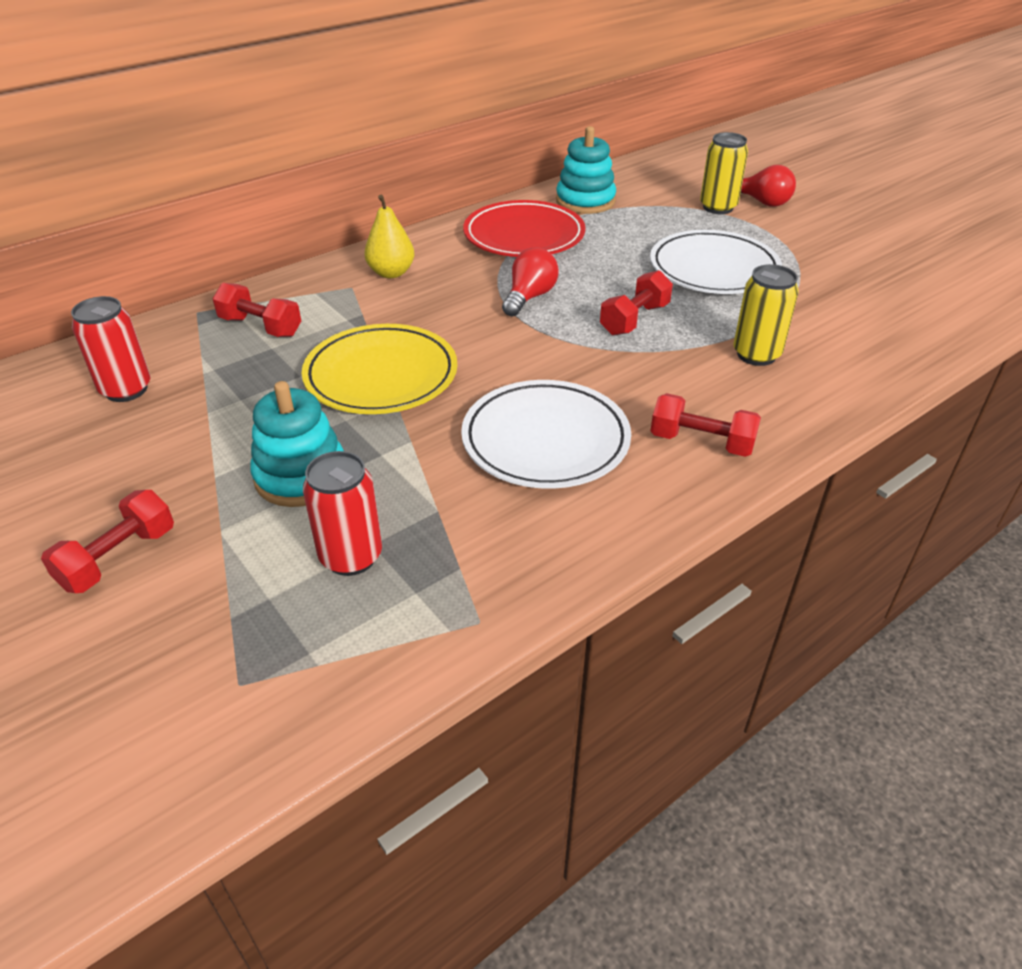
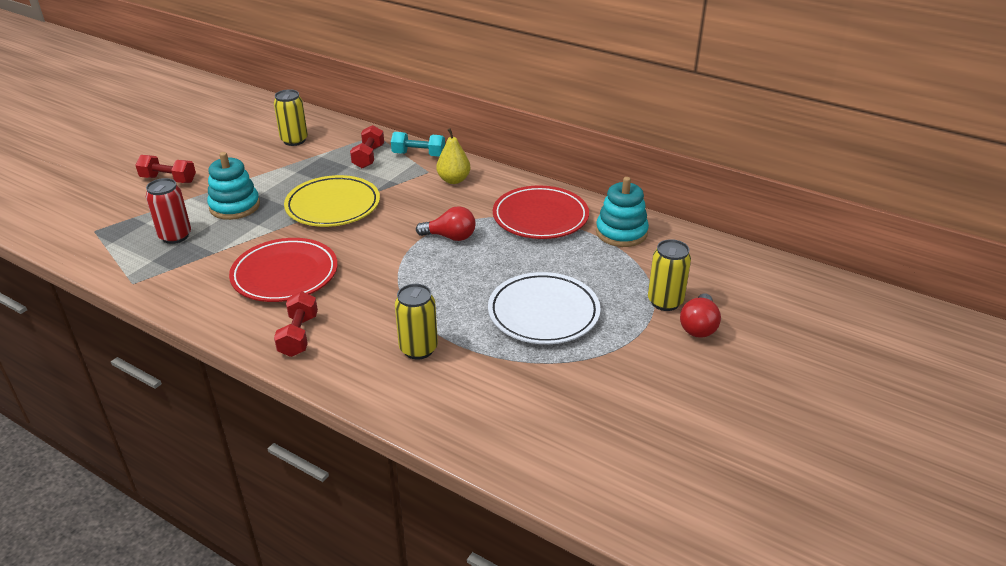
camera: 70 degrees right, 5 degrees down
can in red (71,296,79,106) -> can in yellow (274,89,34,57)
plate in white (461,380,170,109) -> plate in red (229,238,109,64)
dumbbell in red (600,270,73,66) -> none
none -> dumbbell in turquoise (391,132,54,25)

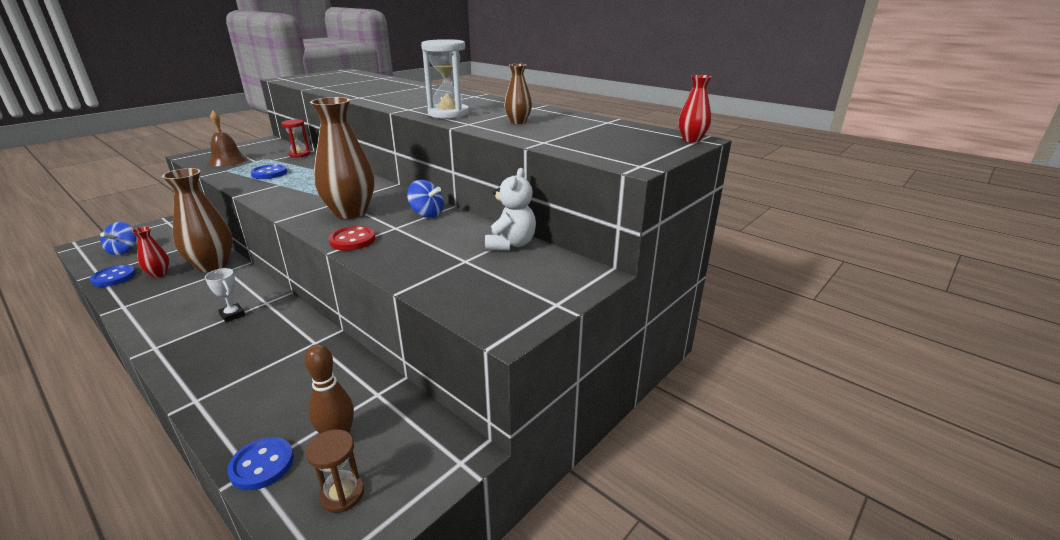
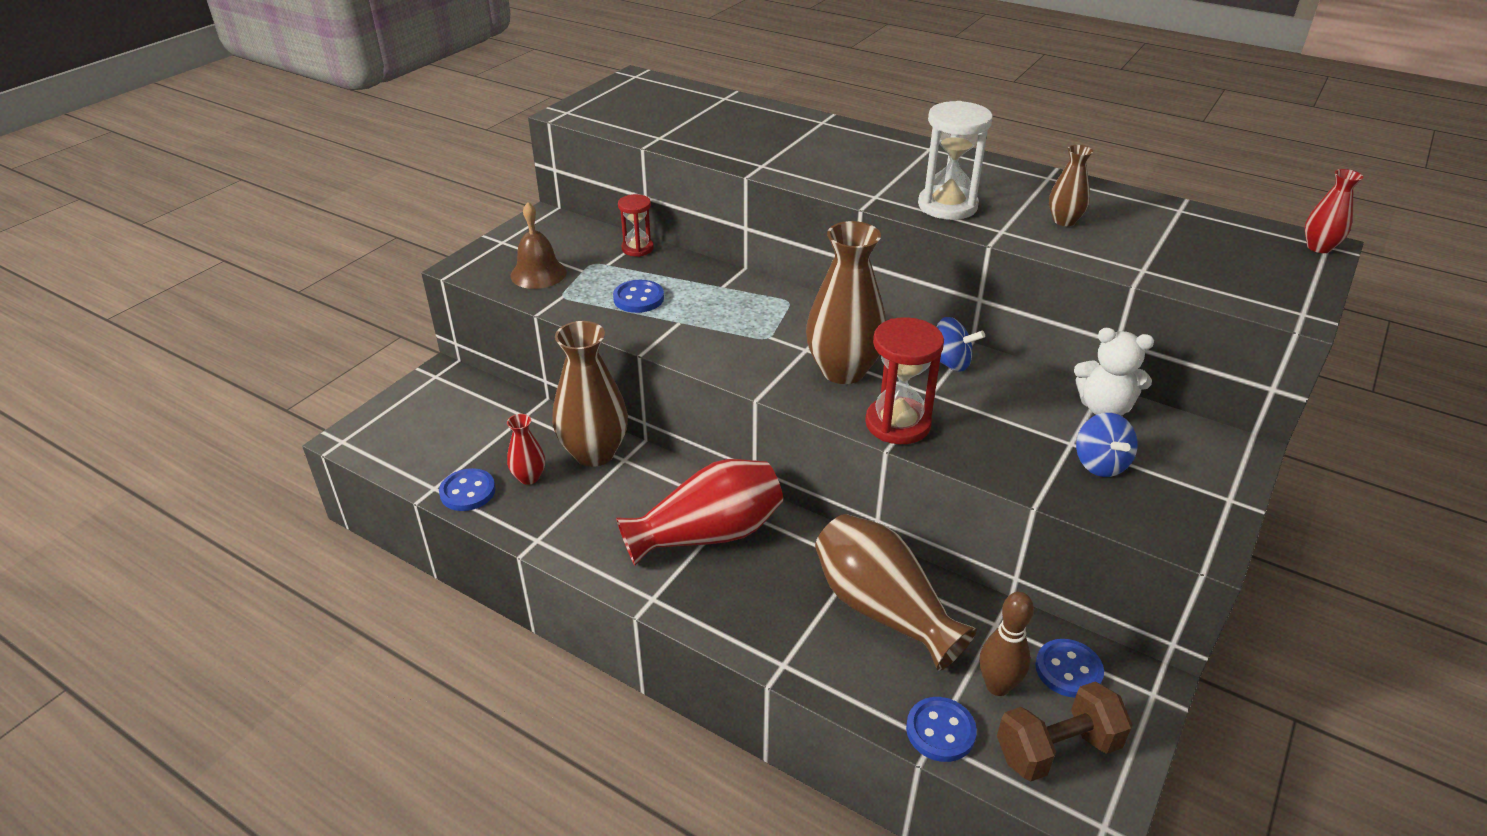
camera: 10 degrees left, 10 degrees up
spinning top in blue (100,222,36,33) -> spinning top in blue (1076,413,62,64), relocated
trophy in white (205,268,40,54) -> vase in red (616,459,167,106)
hourglass in brown (306,429,58,84) -> dumbbell in brown (997,682,135,99)
button in red (329,226,46,25) -> hourglass in red (865,317,79,127)
teddy bear in white (485,168,51,82) -> teddy bear in white (1074,328,80,88), 105 degrees clockwise
none -> vase in brown (815,514,162,157)
none -> button in blue (1035,639,69,59)

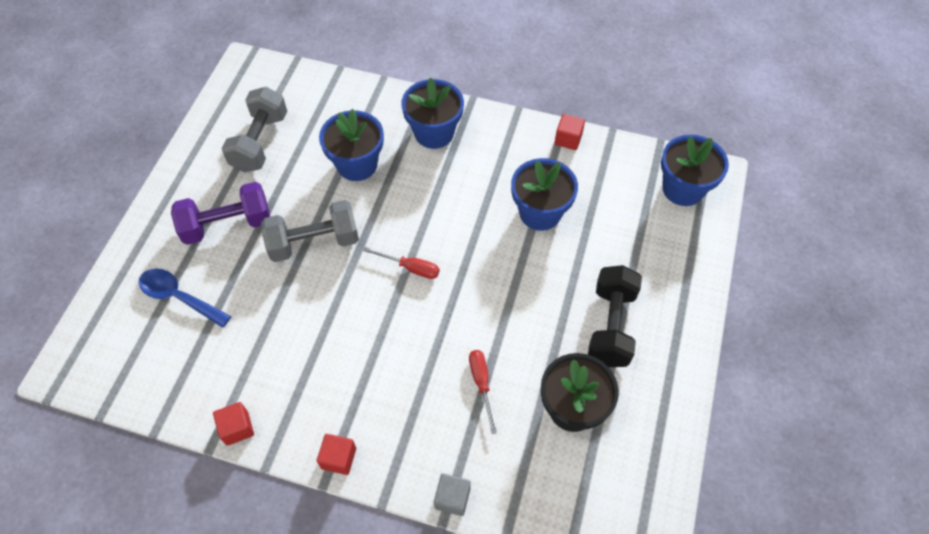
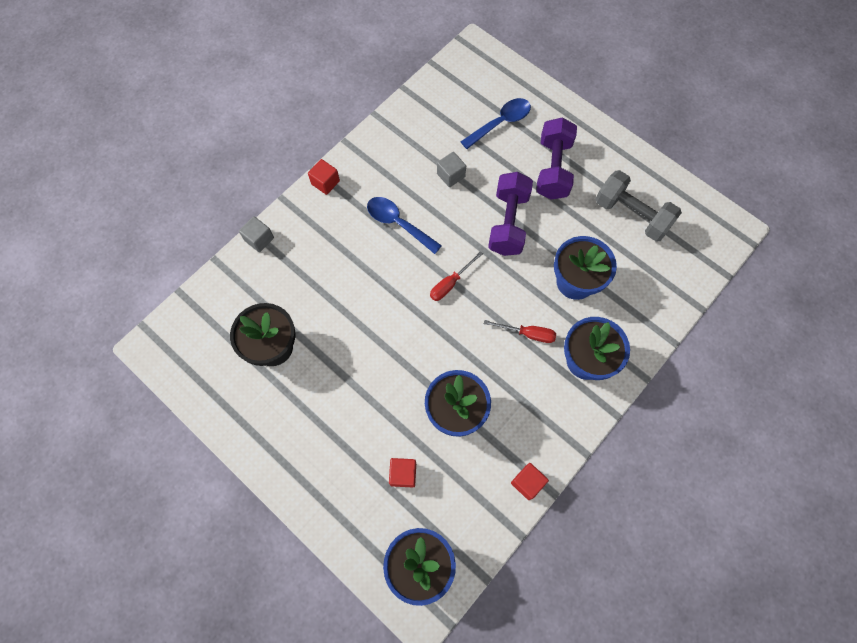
camera: 115 degrees right, 10 degrees up
cube in red (213,402,41,44) -> cube in red (389,458,27,30), relocated
dumbbell in grey (261,200,98,62) -> dumbbell in purple (488,172,45,84)
screwdriver in red (469,350,28,84) -> screwdriver in red (484,320,72,23), relocated
dumbbell in black (588,265,54,102) -> none
none -> spoon in blue (367,197,75,57)
none -> cube in grey (437,152,29,35)

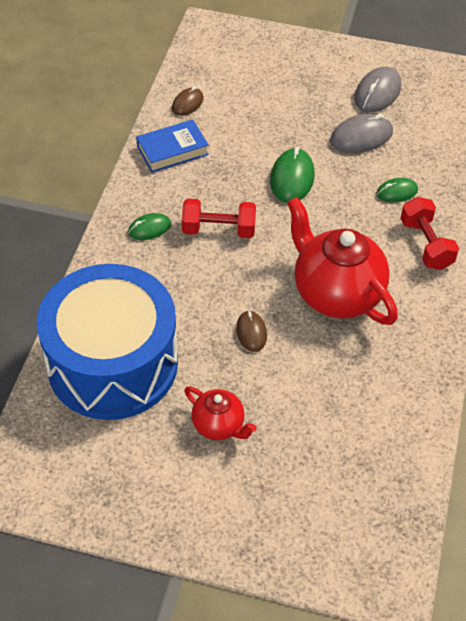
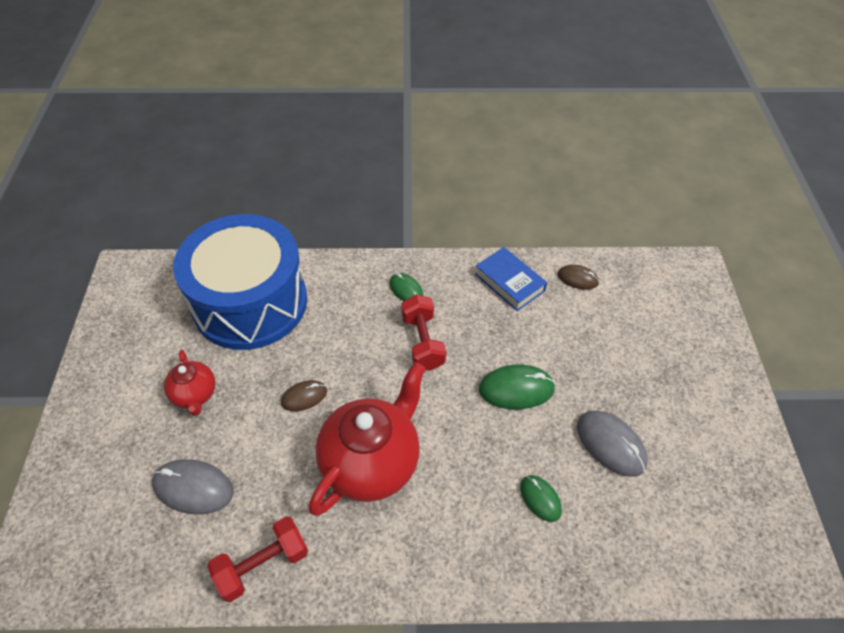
camera: 75 degrees right, 0 degrees up
teapot in red (184,387,73,53) -> teapot in red (164,350,51,66), 45 degrees counterclockwise
mouse in grey (355,67,46,45) -> mouse in grey (152,459,82,56), relocated
dumbbell in red (400,197,59,73) -> dumbbell in red (207,516,101,86), relocated

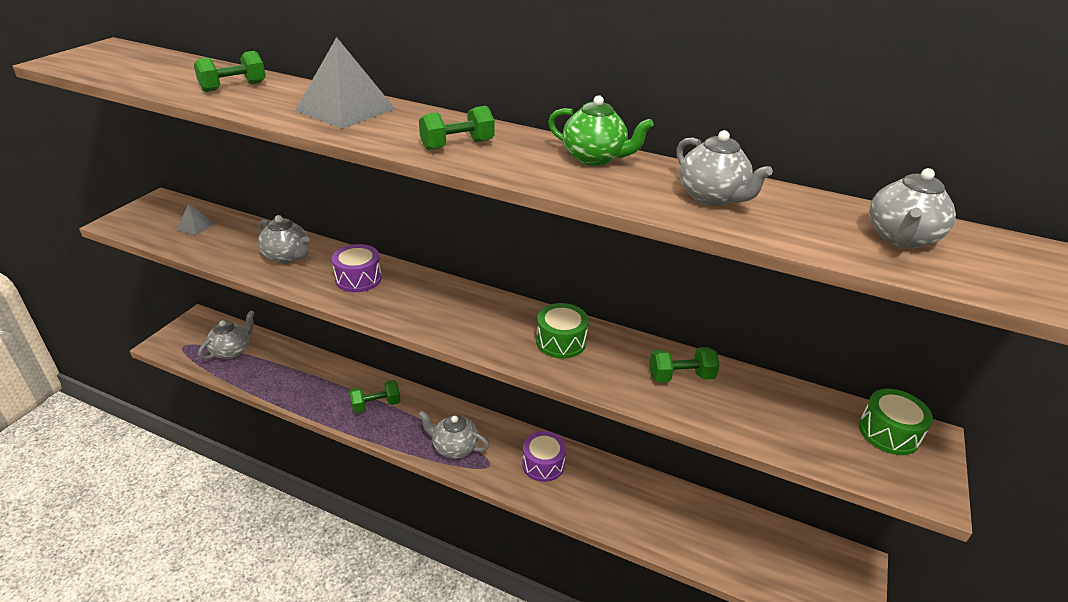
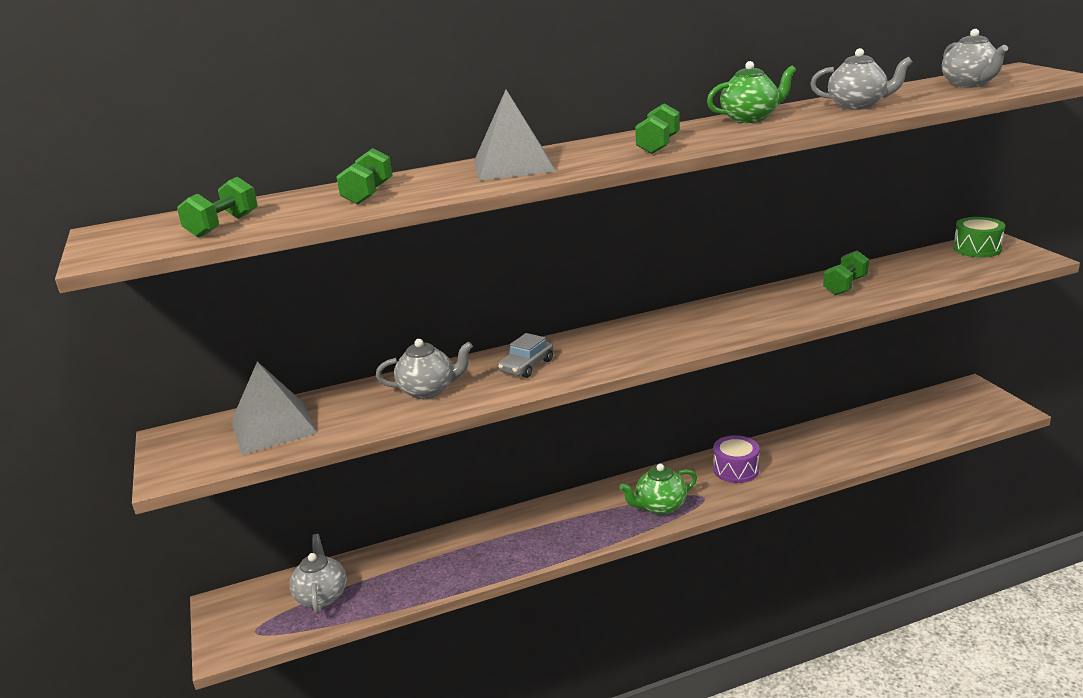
camera: 40 degrees left, 10 degrees down
pyramid in grey (176,204,39,31) -> pyramid in grey (231,361,86,94), x2.09
drum in purple (332,244,50,48) -> car in grey (498,333,55,45)
dumbbell in green (349,380,52,33) -> dumbbell in green (177,177,80,60), relocated
teapot in grey (418,411,71,48) -> teapot in green (619,464,78,51)
drum in green (536,303,53,56) -> none

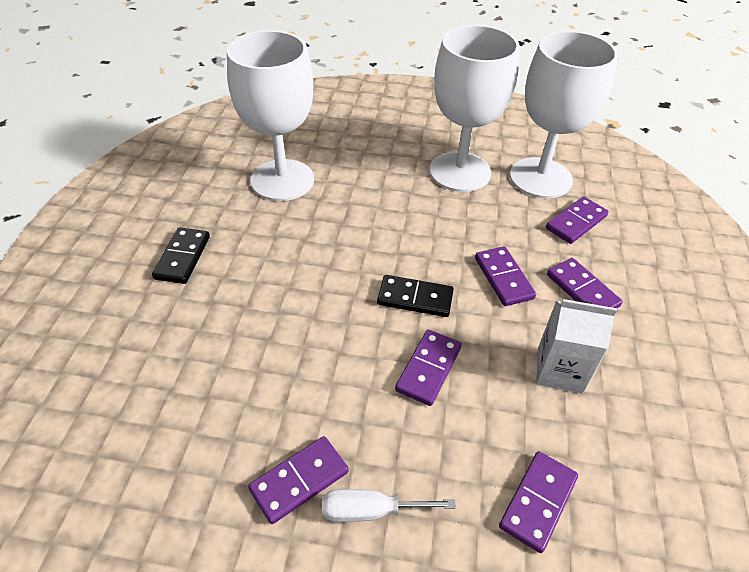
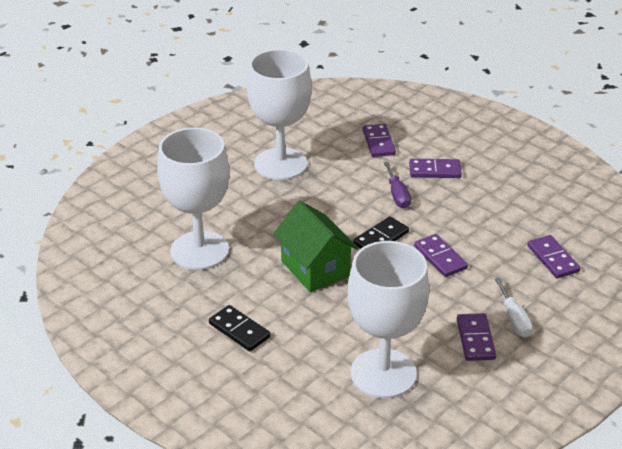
camera: 55 degrees left, 10 degrees down
screwdriver in white (322,489,134,33) -> screwdriver in white (495,278,38,59), 45 degrees counterclockwise
domino in purple (475,246,61,60) -> screwdriver in purple (384,162,27,46)
goblet in white (510,31,108,167) -> goblet in white (348,241,81,157), relocated
carton in white (536,299,81,95) -> none
none -> house in green (273,201,85,91)

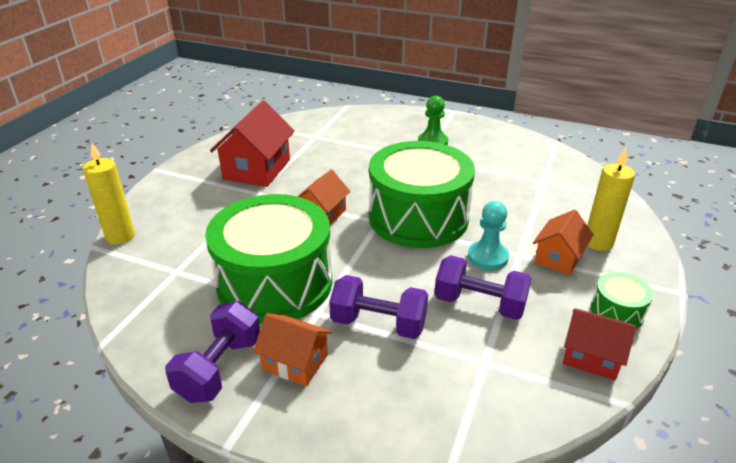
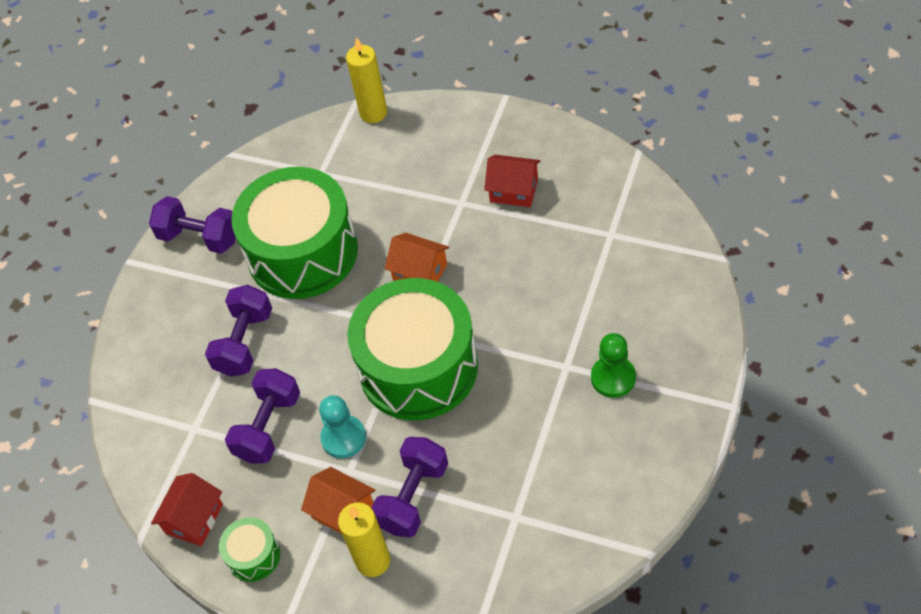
camera: 95 degrees right, 20 degrees up
house in red (210,101,85,86) -> house in red (484,155,56,52), x0.61
house in orange (253,313,79,73) -> none
none -> dumbbell in purple (372,437,76,101)

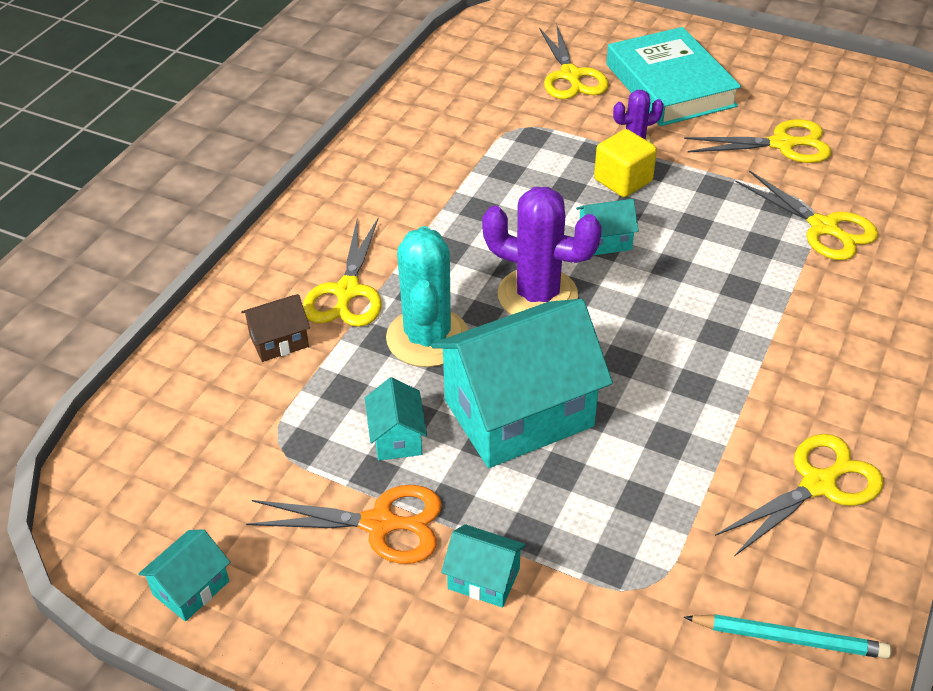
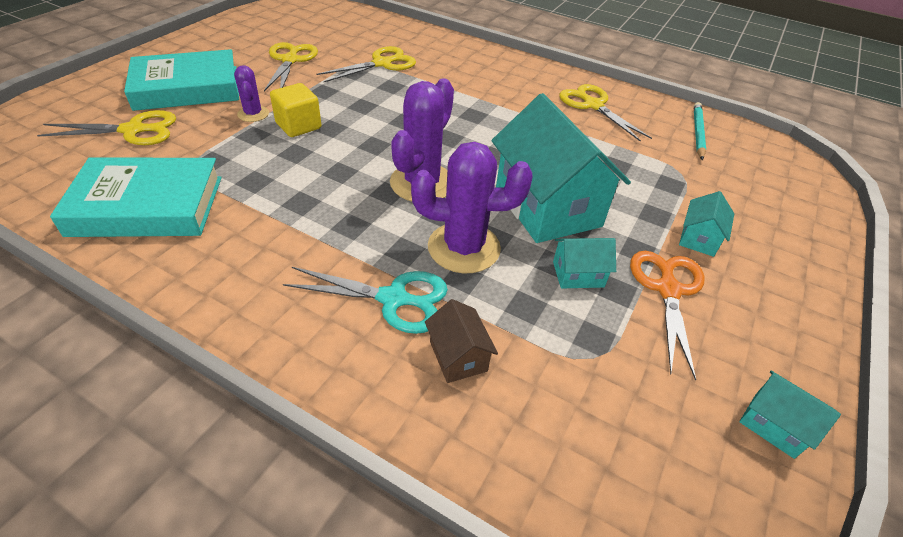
camera: 90 degrees left, 0 degrees up
scissors in yellow (303,219,79,108) -> scissors in turquoise (283,267,165,67)
cactus in turquoise (386,226,82,141) -> cactus in purple (411,142,122,131)
house in turquoise (576,199,63,56) -> none
none -> book in turquoise (50,157,172,80)

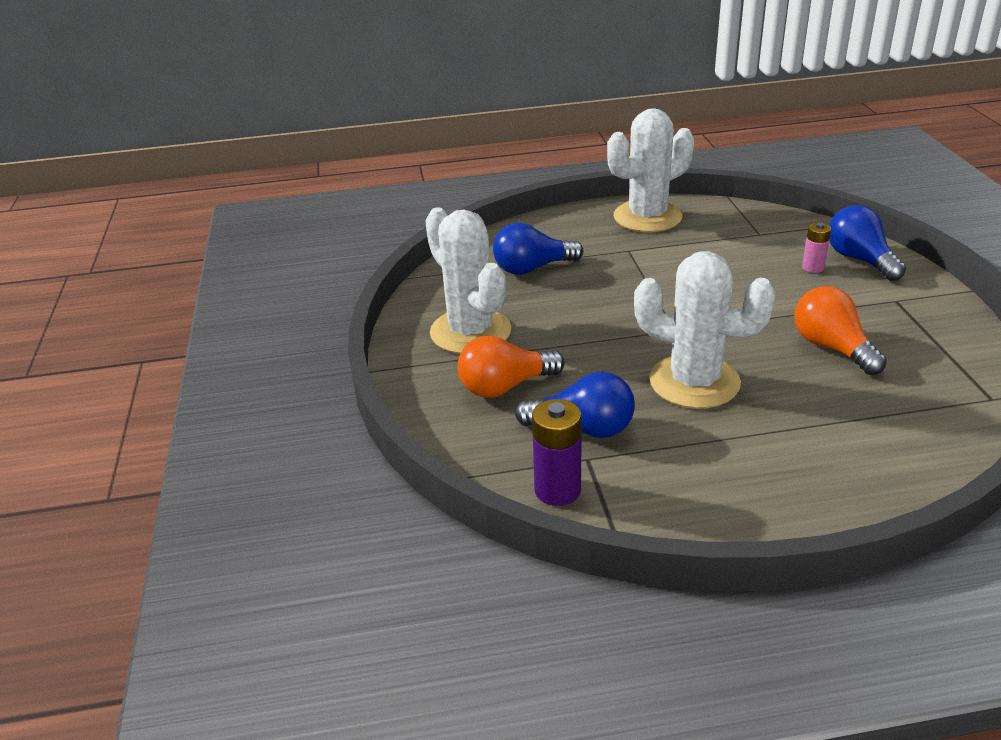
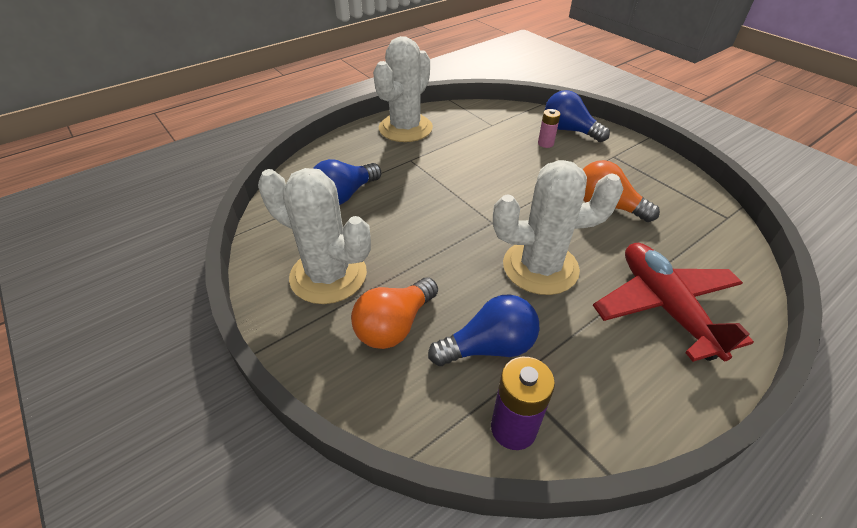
camera: 30 degrees left, 10 degrees up
none -> plane in red (593,243,161,119)

